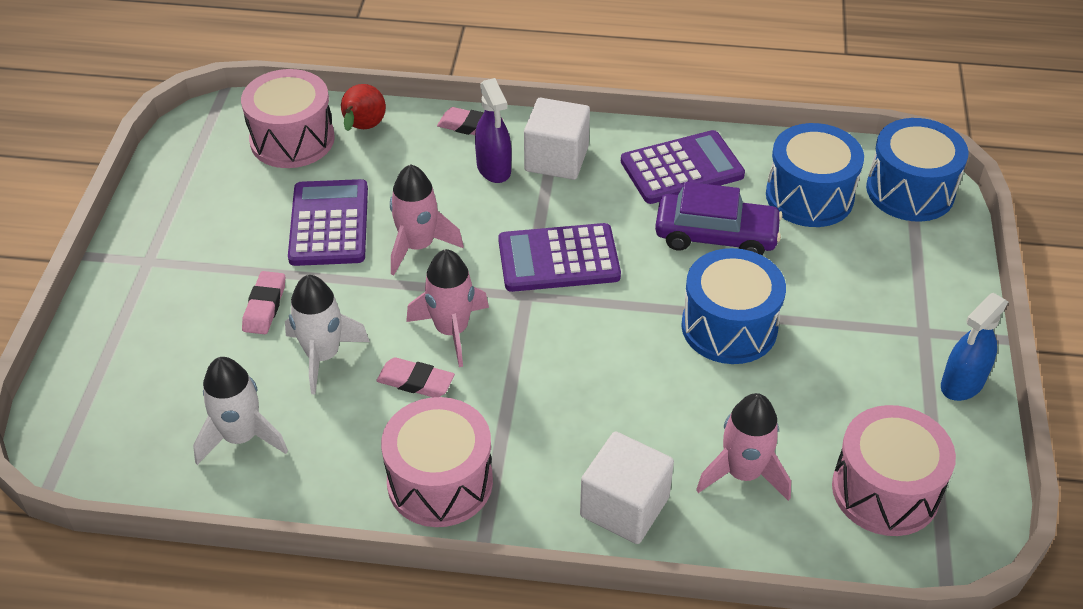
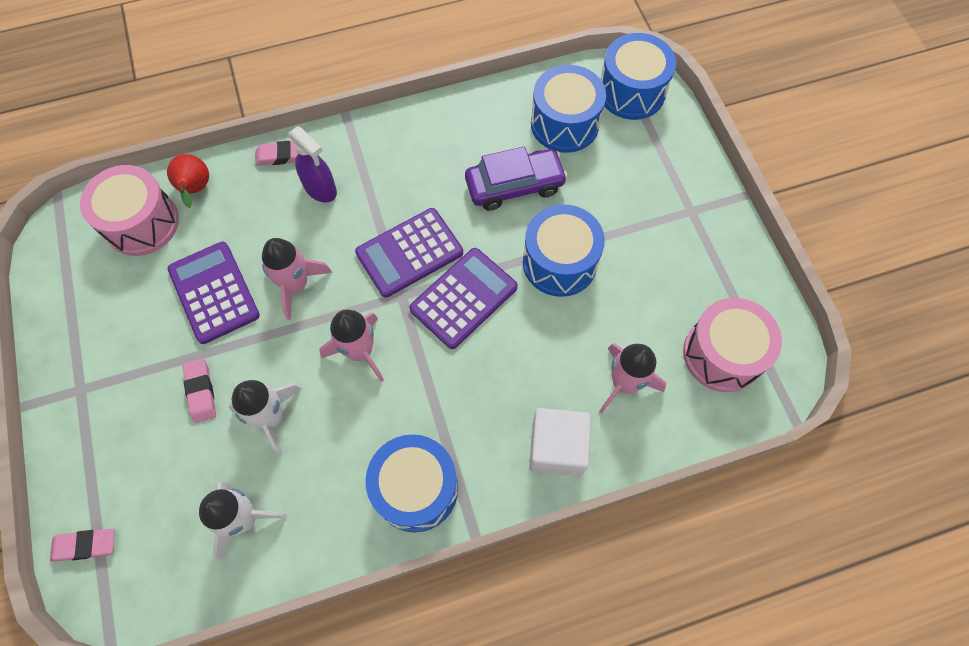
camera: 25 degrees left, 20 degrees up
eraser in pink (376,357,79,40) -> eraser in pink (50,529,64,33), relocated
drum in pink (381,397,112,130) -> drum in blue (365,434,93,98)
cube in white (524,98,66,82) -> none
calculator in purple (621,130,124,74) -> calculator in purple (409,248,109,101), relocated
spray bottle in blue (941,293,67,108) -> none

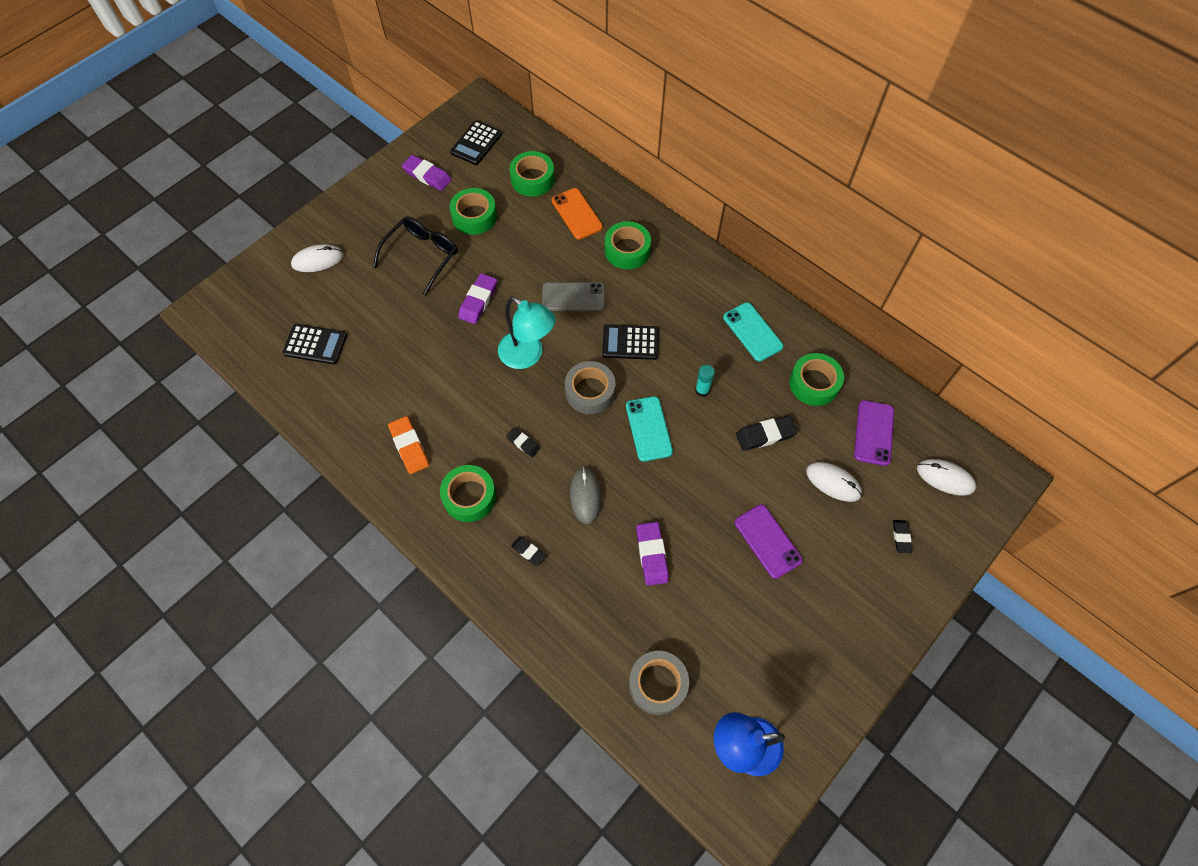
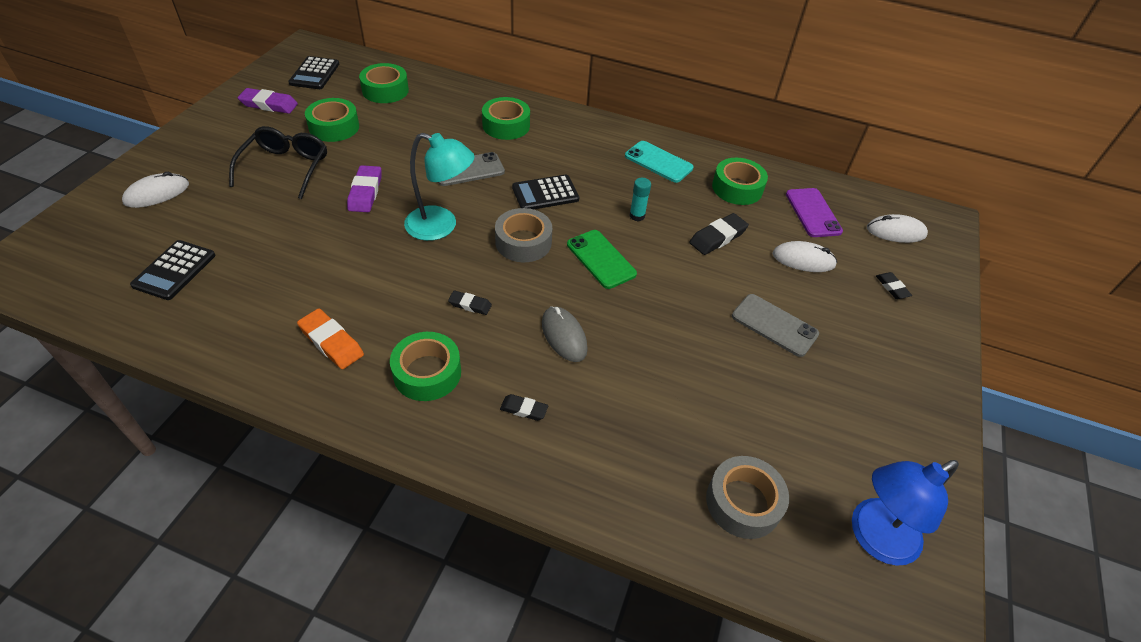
camera: 25 degrees left, 15 degrees down
calculator in black (282,324,65,40) -> calculator in black (130,240,85,60), 120 degrees clockwise
phone in orange (552,188,51,52) -> none
phone in turquoise (626,396,47,65) -> phone in green (567,230,70,59)
eraser in purple (636,522,33,64) -> none
phone in purple (735,505,68,74) -> phone in grey (732,294,87,63)

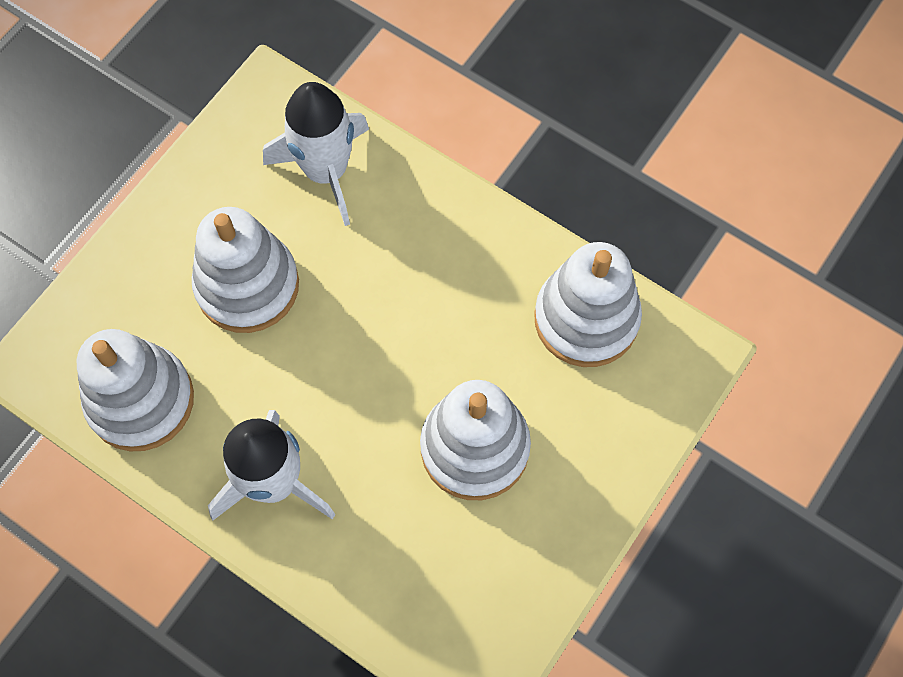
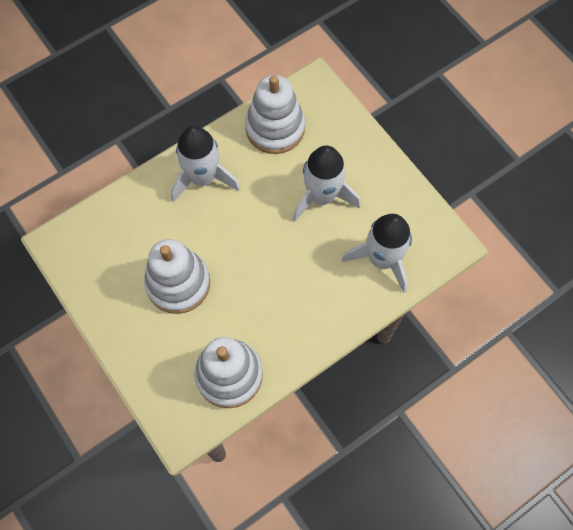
camera: 110 degrees right, 0 degrees up
stacking toy in white (192,207,107,126) -> rocket in white (293,146,68,76)

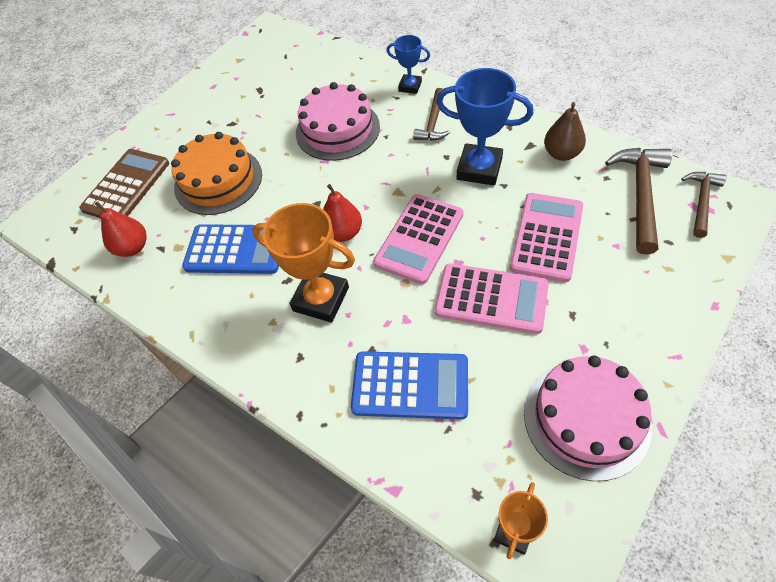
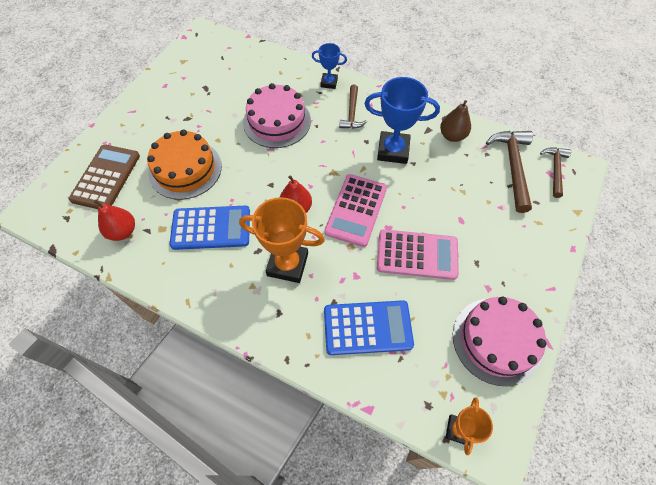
camera: 15 degrees left, 5 degrees up
calculator in pink (510,193,73,89) -> none

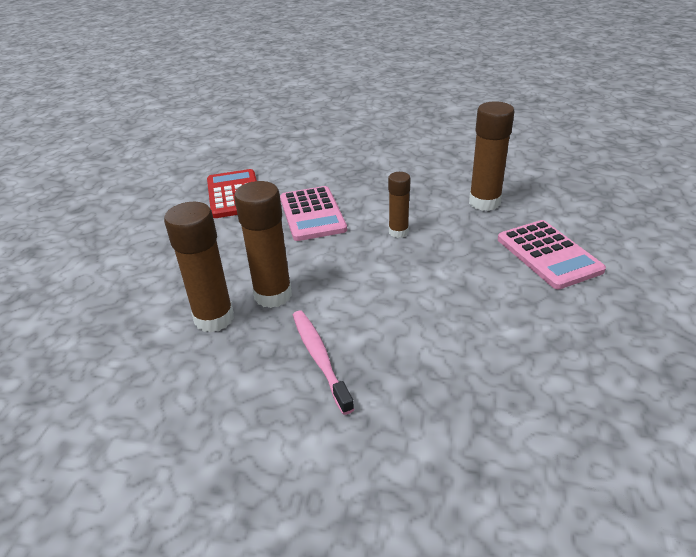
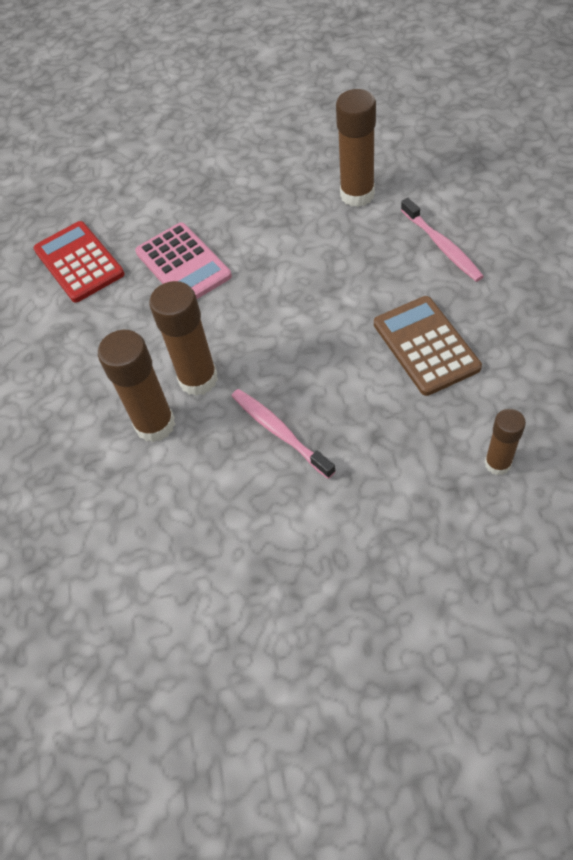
camera: 15 degrees left, 20 degrees up
glue stick in brown (388,172,23,66) -> glue stick in brown (484,409,42,66), relocated
calculator in pink (498,220,108,69) -> toothbrush in pink (401,198,83,84)
none -> calculator in brown (374,296,108,100)

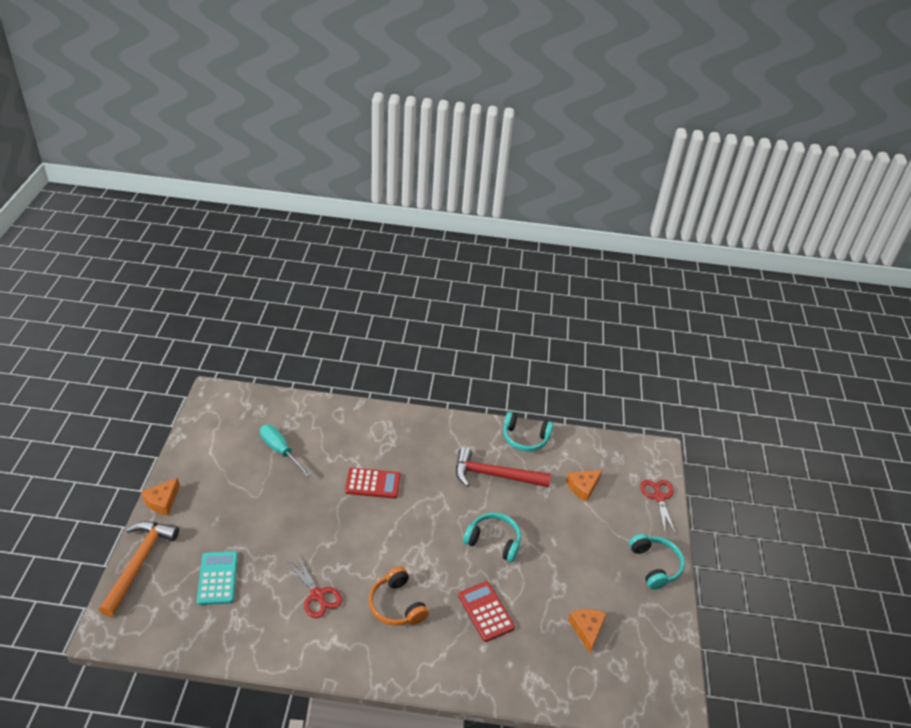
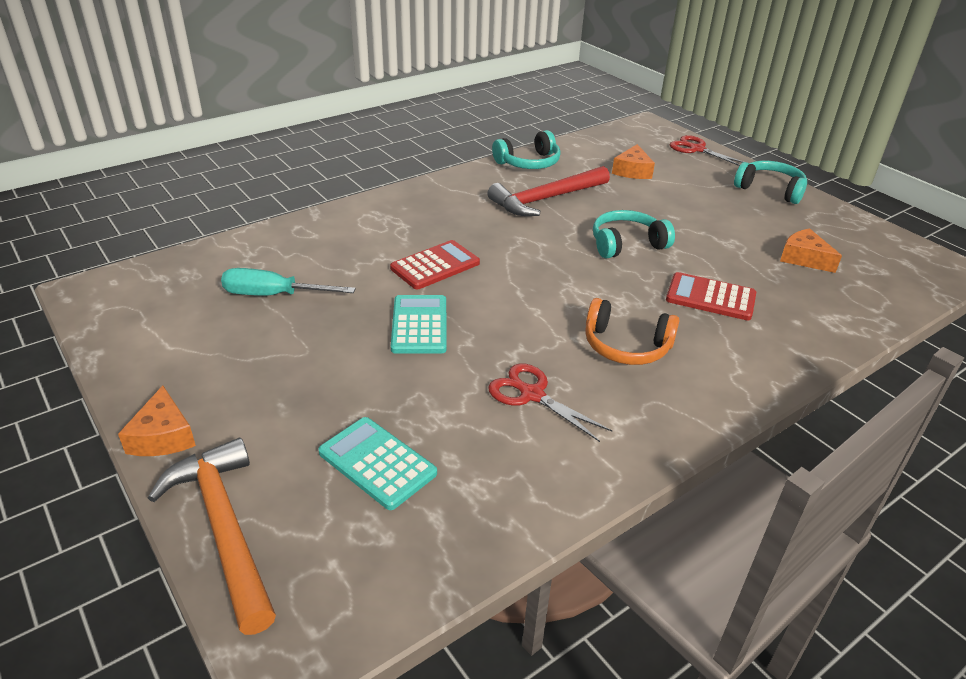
camera: 40 degrees left, 5 degrees down
scissors in red (286,554,56,64) -> scissors in red (488,363,124,79), 150 degrees counterclockwise
none -> calculator in turquoise (391,295,56,59)

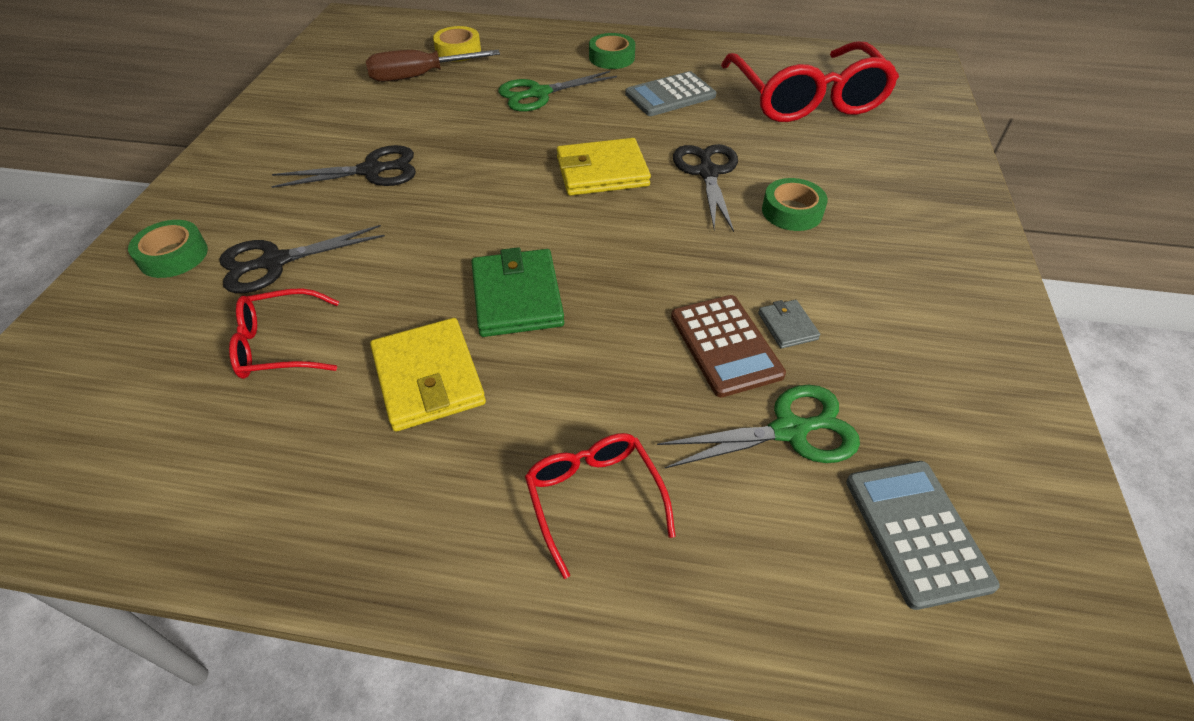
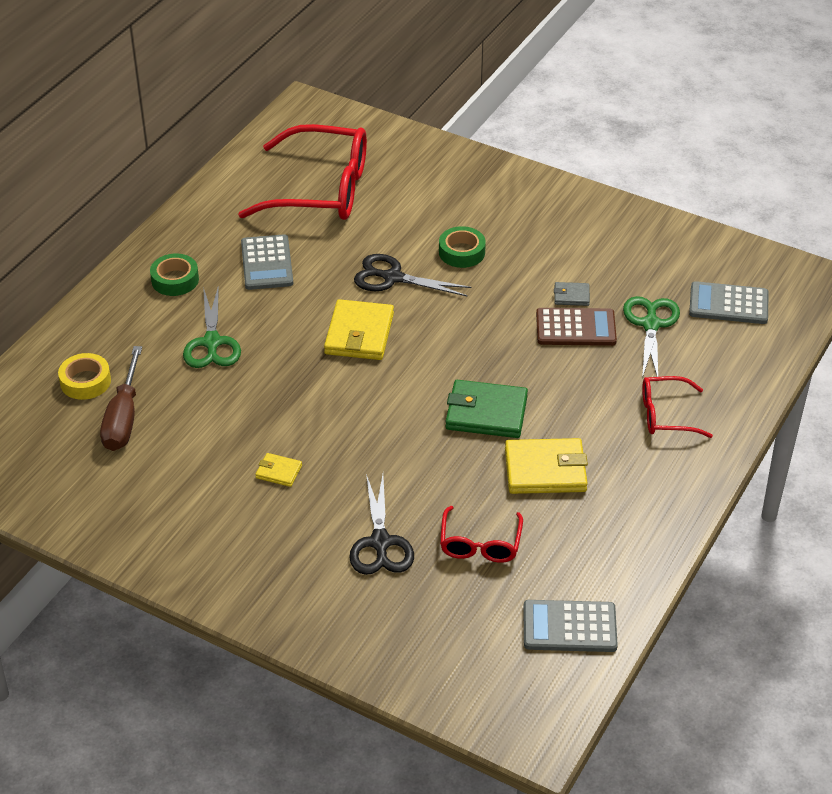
camera: 70 degrees left, 5 degrees down
tape in green (128,220,80,58) -> none
scissors in black (271,145,145,43) -> wallet in yellow (255,453,47,34)
none -> calculator in grey (523,600,95,52)

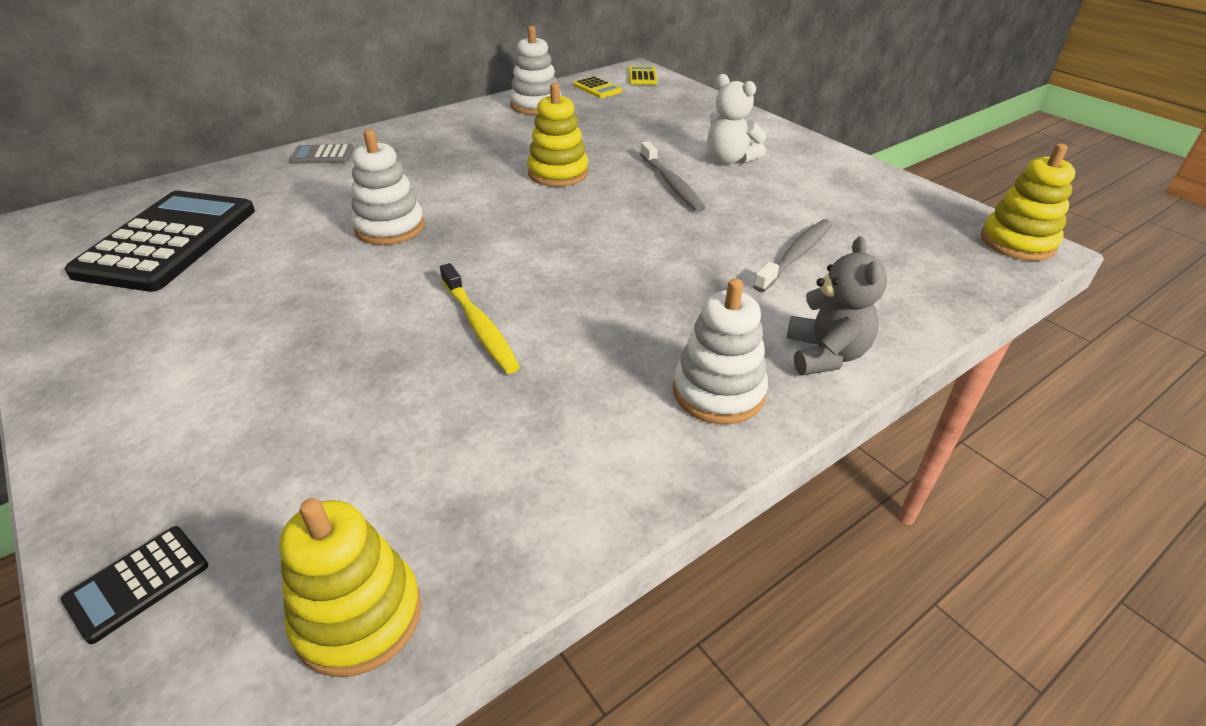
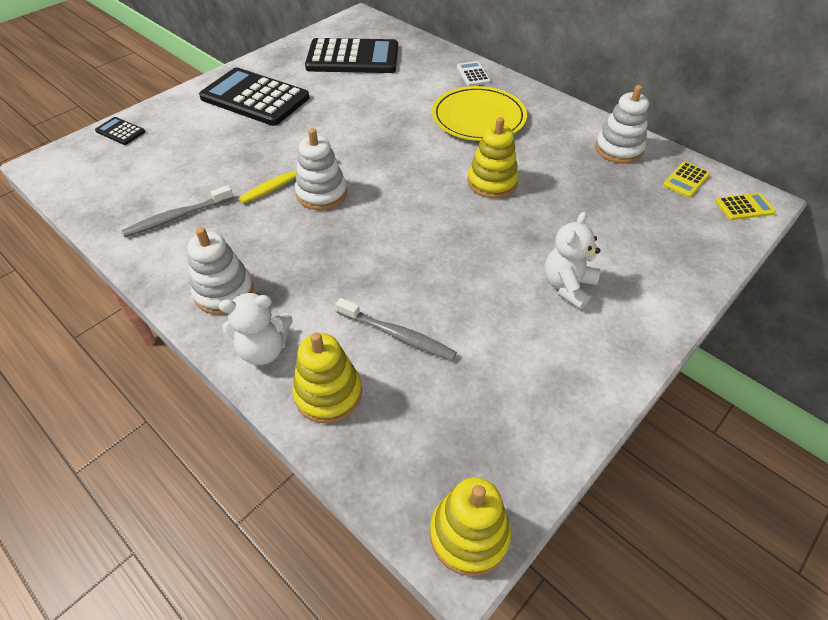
camera: 80 degrees right, 10 degrees up
stacking toy in yellow (279,498,142,179) -> stacking toy in yellow (292,332,70,91), relocated
calculator in grey (290,144,64,20) -> calculator in white (457,61,34,25)
stacking toy in white (351,129,74,116) -> stacking toy in white (295,128,52,82), relocated
toothbrush in grey (640,141,66,71) -> toothbrush in grey (122,185,112,52), relocated
teddy bear in grey (787,236,100,139) -> teddy bear in white (219,292,74,73)
none -> calculator in black (199,68,110,58)
none -> plate in yellow (432,86,95,55)

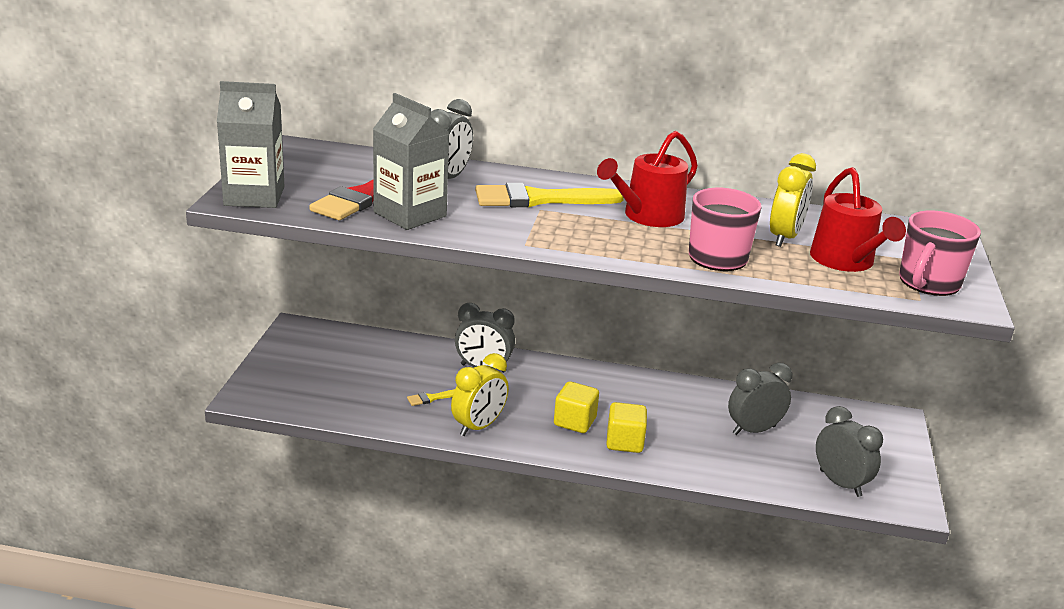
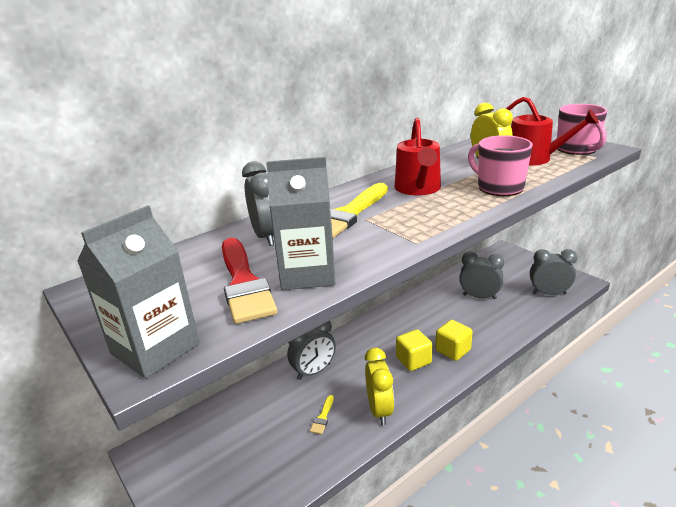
camera: 45 degrees left, 0 degrees up
clock in grey (728,363,65,72) -> clock in grey (459,252,45,47), 90 degrees clockwise

